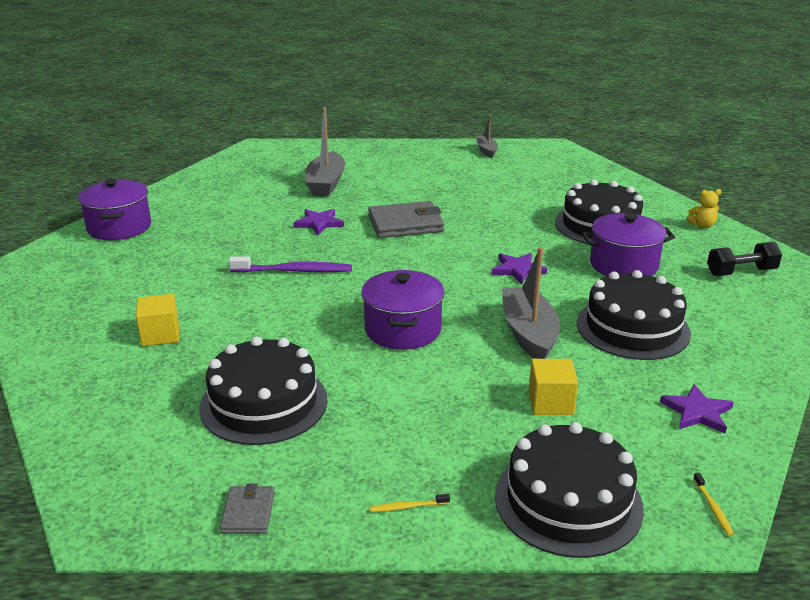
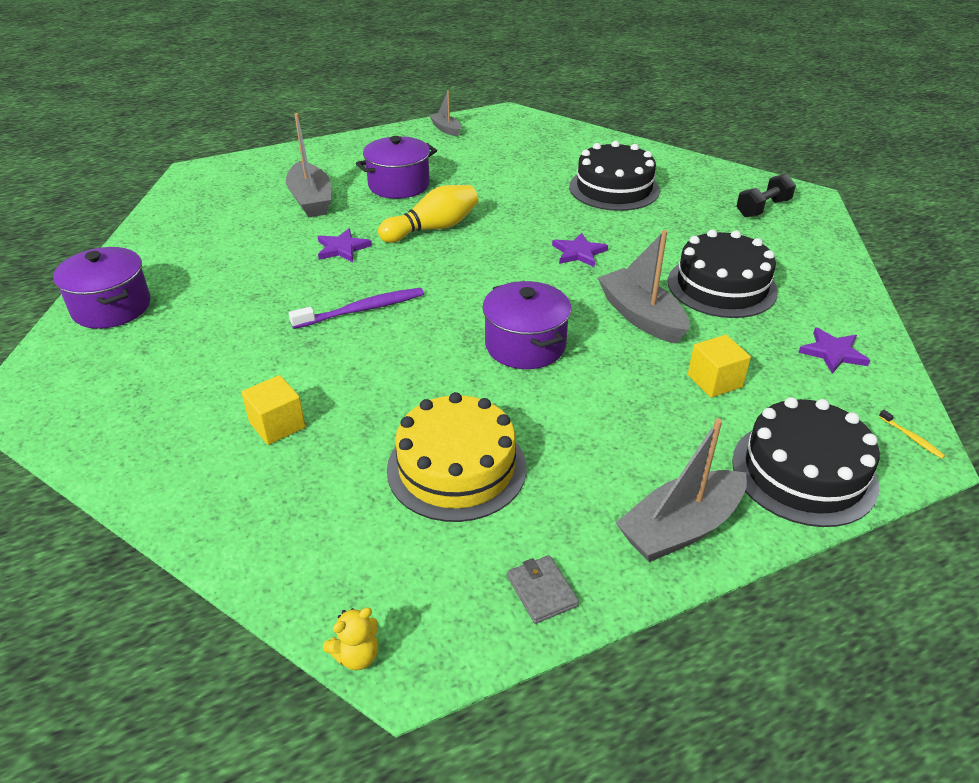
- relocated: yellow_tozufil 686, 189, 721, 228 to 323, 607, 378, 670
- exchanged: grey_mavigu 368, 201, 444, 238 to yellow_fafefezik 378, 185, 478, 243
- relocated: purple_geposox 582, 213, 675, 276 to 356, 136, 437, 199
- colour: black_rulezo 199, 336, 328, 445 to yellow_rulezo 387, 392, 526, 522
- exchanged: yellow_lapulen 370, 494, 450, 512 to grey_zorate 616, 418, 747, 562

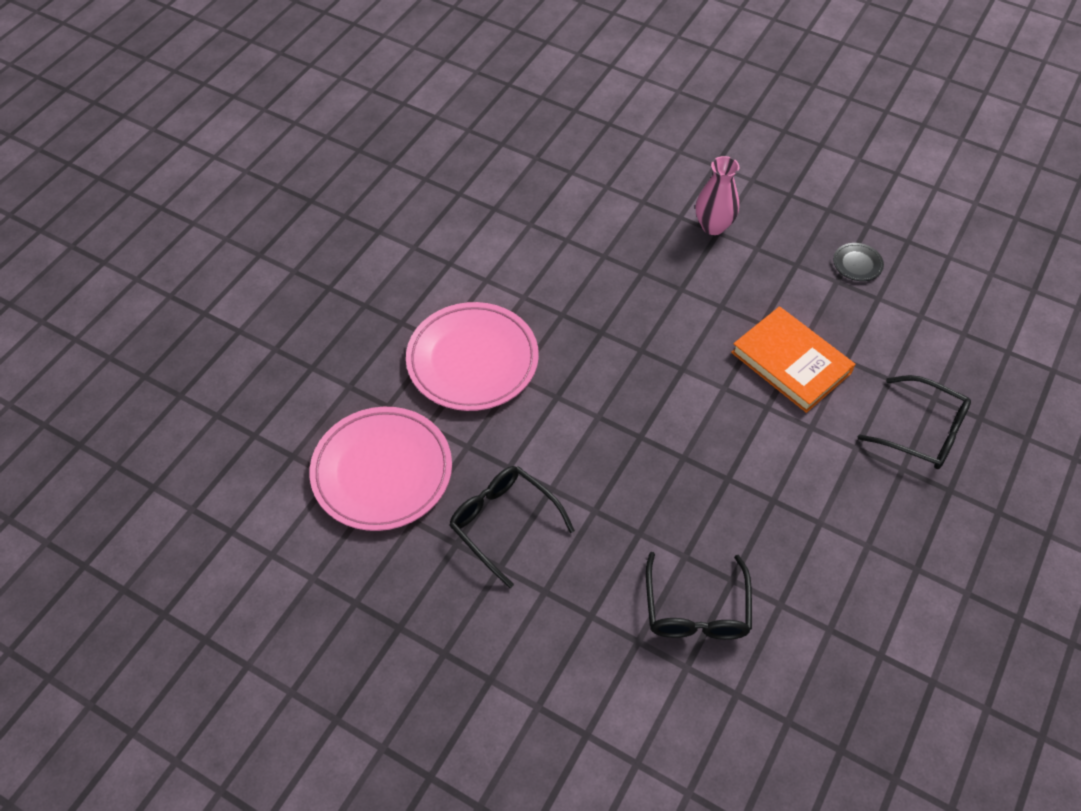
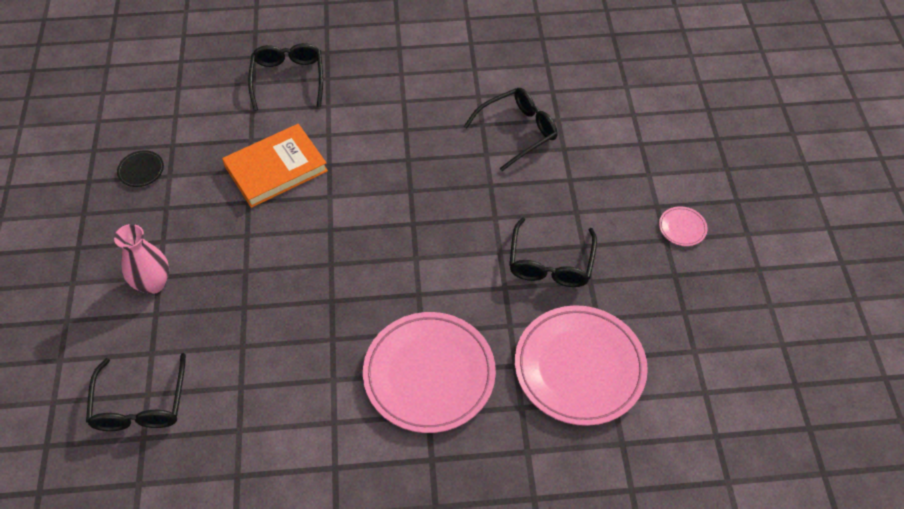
- spun: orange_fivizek 731, 306, 855, 413 = 222, 124, 328, 208 45 degrees clockwise
- appeared: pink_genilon 659, 206, 708, 246
- appeared: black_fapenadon 86, 353, 186, 431

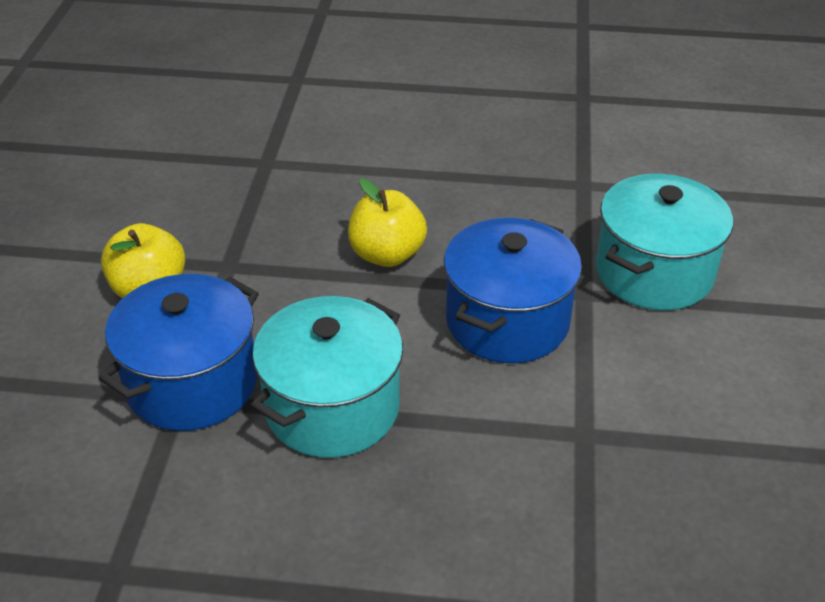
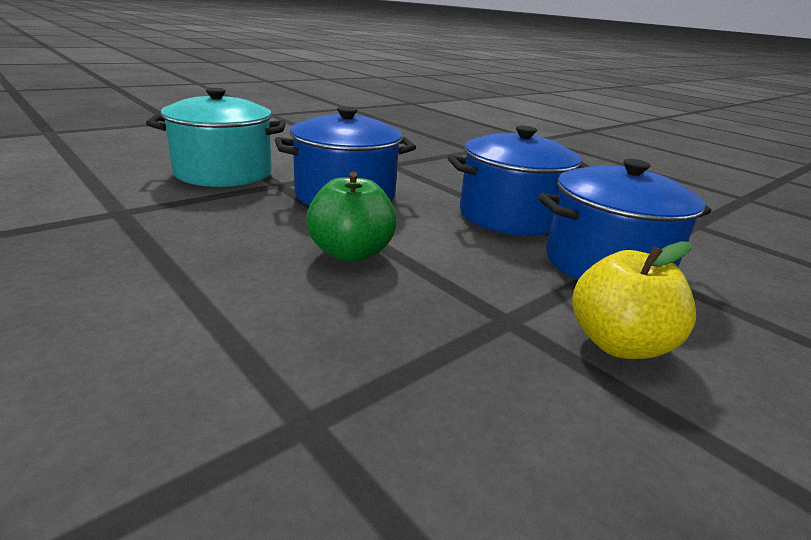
- colour: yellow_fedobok 348, 178, 427, 267 to green_fedobok 306, 172, 397, 262
- colour: turquoise_geposox 251, 296, 403, 458 to blue_geposox 448, 126, 590, 236

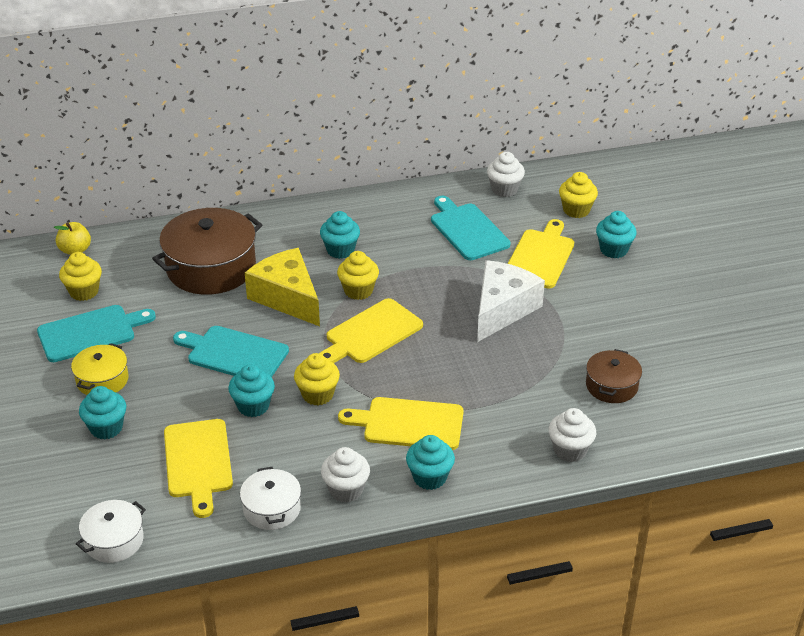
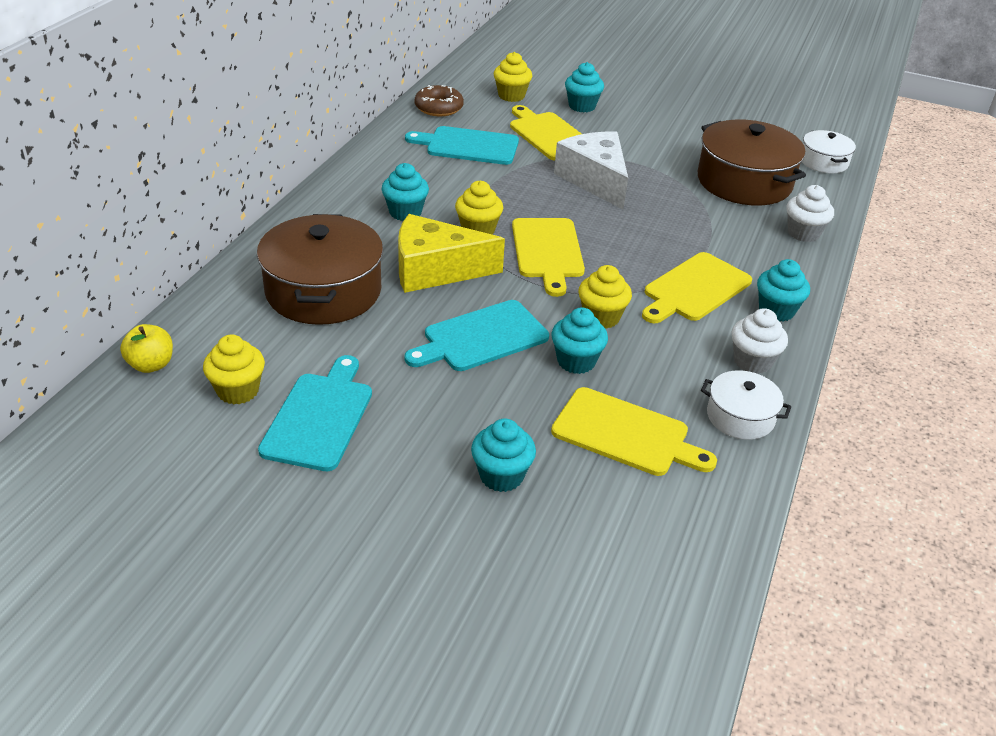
- exchanged: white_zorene 487, 152, 525, 197 to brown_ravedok 415, 85, 464, 116
- missing: yellow_geposox 71, 343, 129, 395
- size: brown_geposox 586, 349, 642, 403 = 698, 119, 806, 205 x1.90
- relocated: white_geposox 76, 500, 146, 563 to 802, 130, 856, 173

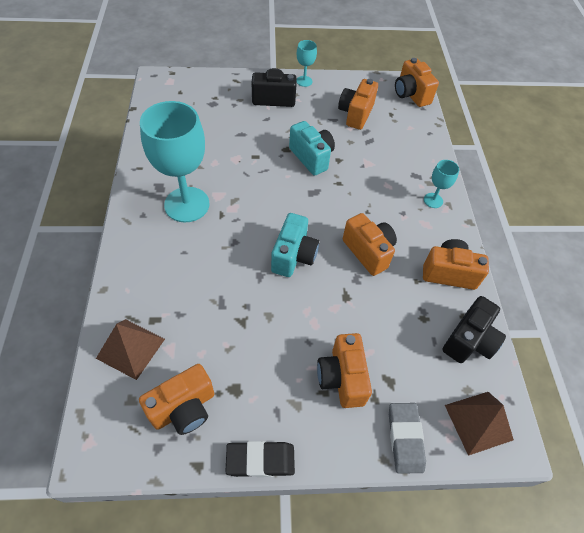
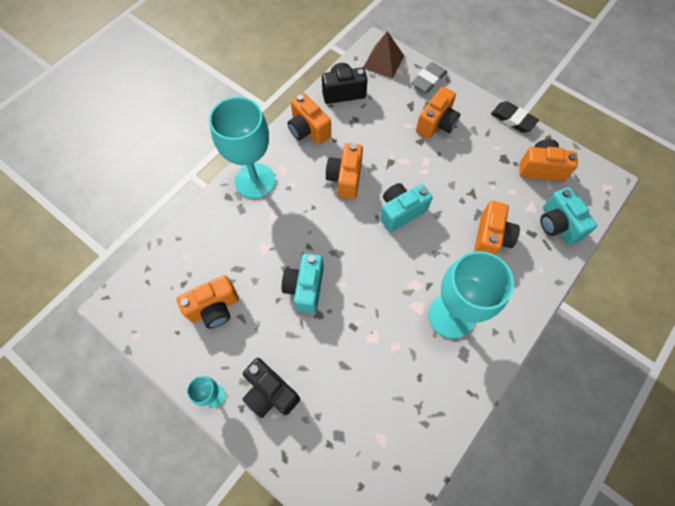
- relocated: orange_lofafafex 395, 58, 439, 107 to 474, 201, 520, 255
- size: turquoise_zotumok 424, 160, 459, 208 = 209, 97, 275, 199 x2.21
- exchanged: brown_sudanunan 96, 319, 165, 380 to turquoise_lofafafex 540, 187, 597, 245

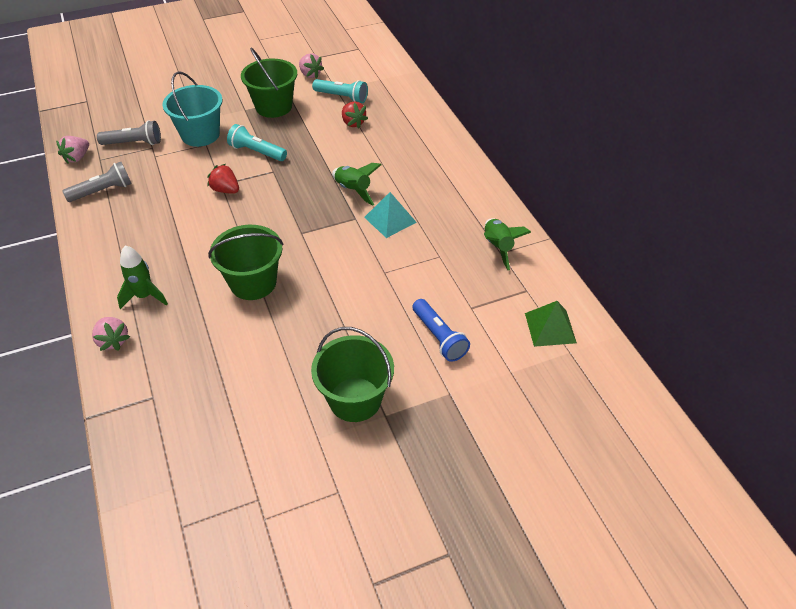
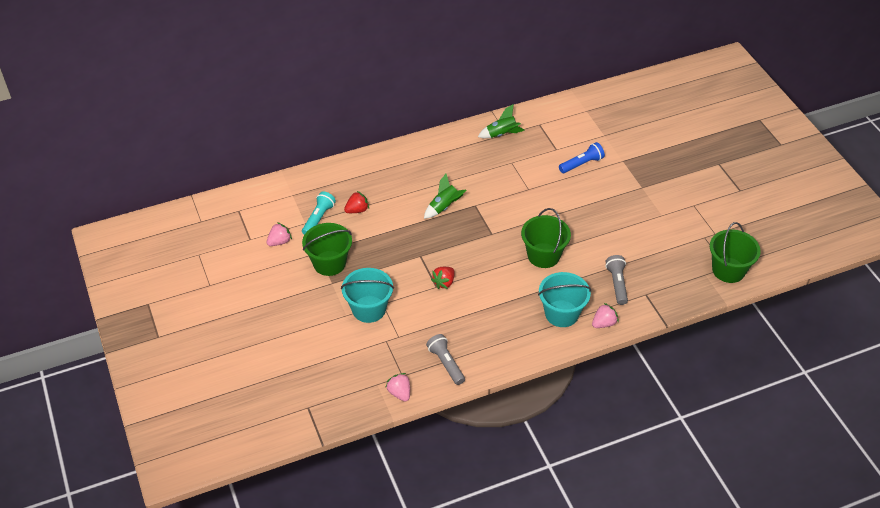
- relocated: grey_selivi 97, 120, 161, 145 to 606, 255, 628, 305
- missing: turquoise_selivi 227, 124, 287, 161
- spun: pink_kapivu 56, 136, 89, 164 = 386, 373, 410, 402 150 degrees counterclockwise
- missing: turquoise_sudanunan 364, 192, 417, 238
- exchanged: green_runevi 117, 245, 168, 309 to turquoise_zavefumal 538, 272, 591, 327
- missing: green_sudanunan 525, 301, 577, 347
- relocated: green_zavefumal 311, 327, 394, 422 to 710, 222, 761, 283

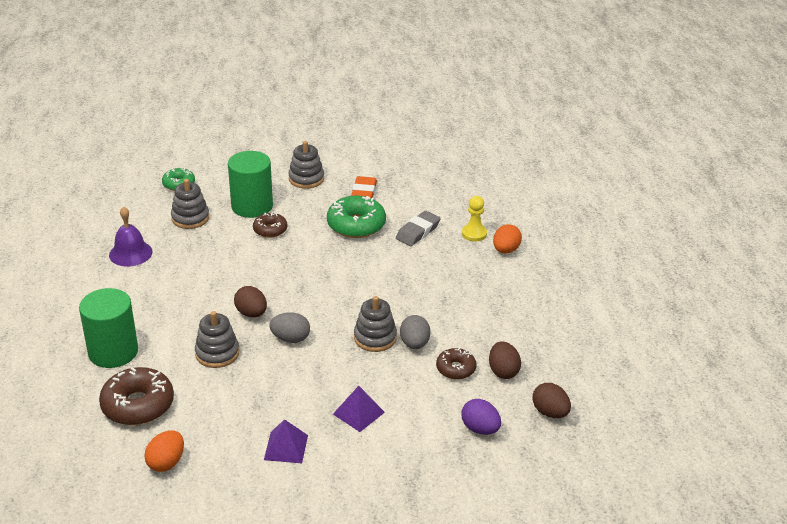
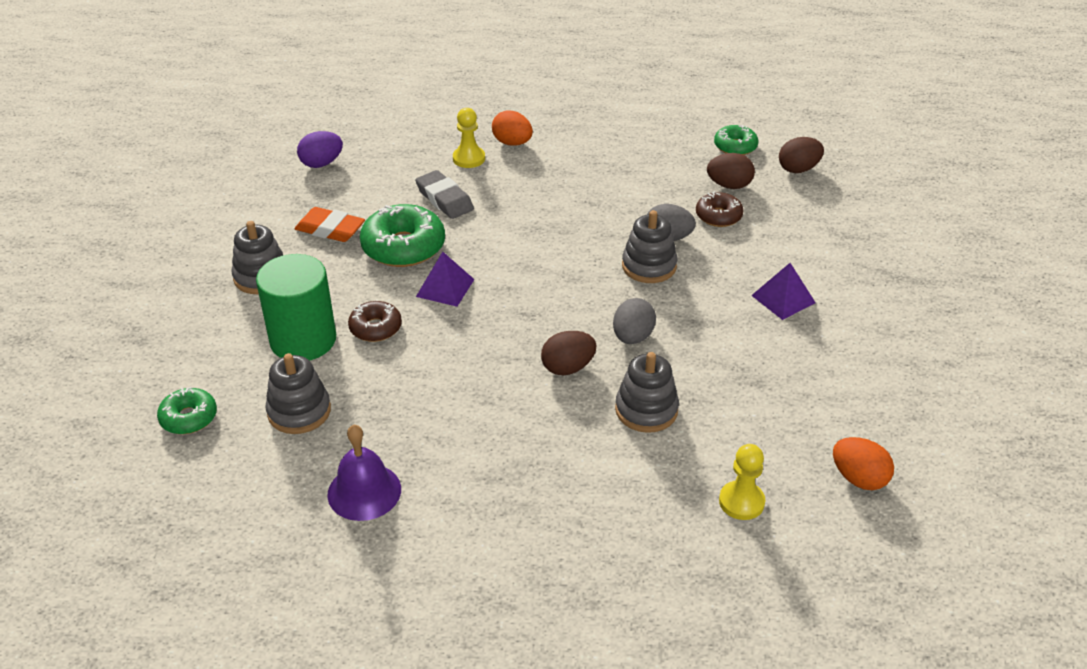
- missing: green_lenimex 79, 288, 138, 368
- exchanged: brown_ravedok 99, 367, 174, 425 to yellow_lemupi 719, 444, 765, 520
- relocated: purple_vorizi 461, 399, 501, 435 to 297, 131, 343, 168
- relocated: purple_sudanunan 264, 419, 308, 463 to 416, 252, 474, 307
- appeared: green_ravedok 714, 125, 758, 155

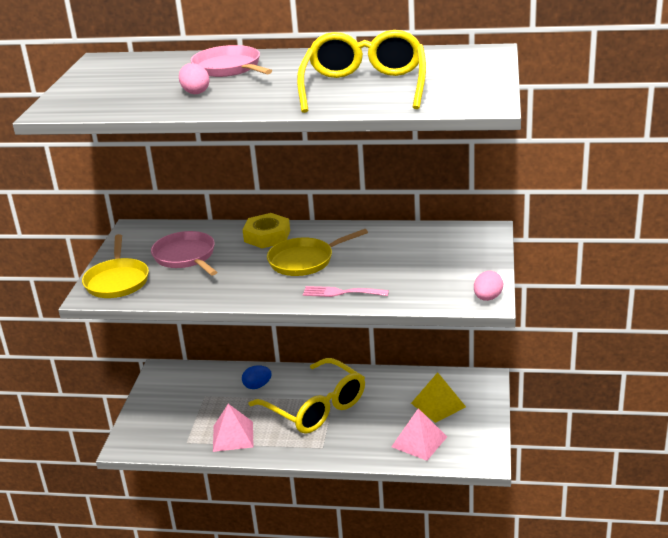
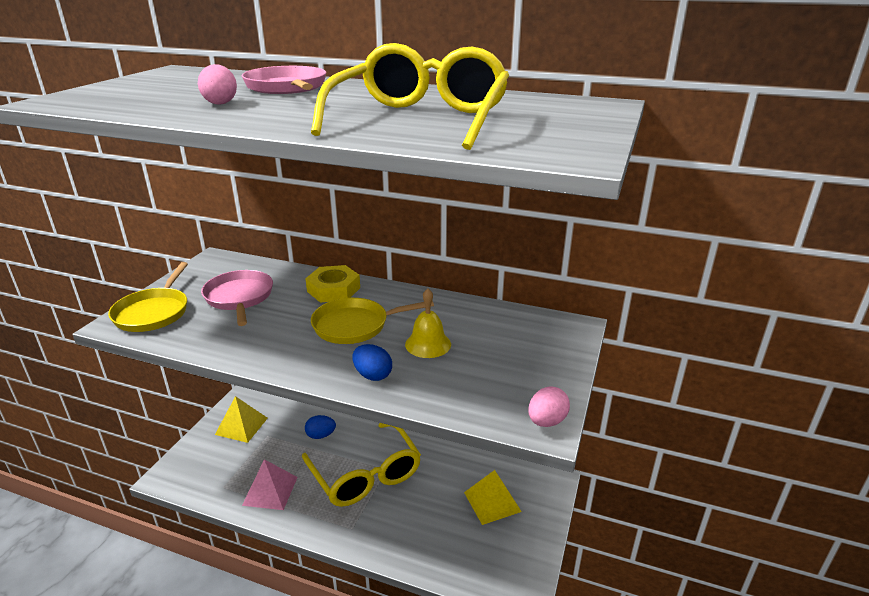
- exchanged: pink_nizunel 303, 286, 389, 297 to blue_vorizi 353, 344, 392, 381
- missing: pink_sudanunan 391, 408, 447, 461
- appeared: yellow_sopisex 405, 288, 451, 358
- appeared: yellow_sudanunan 215, 396, 268, 443

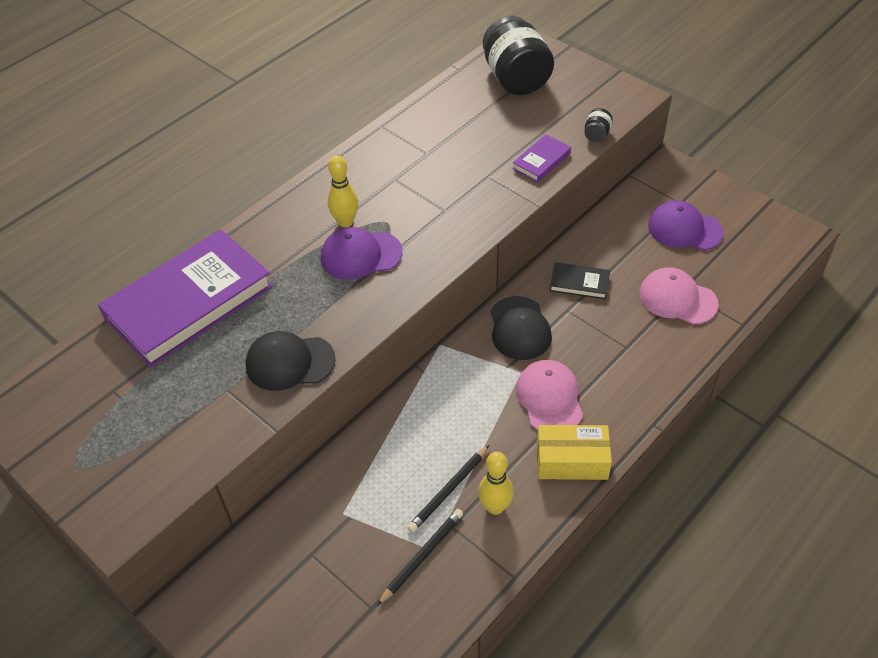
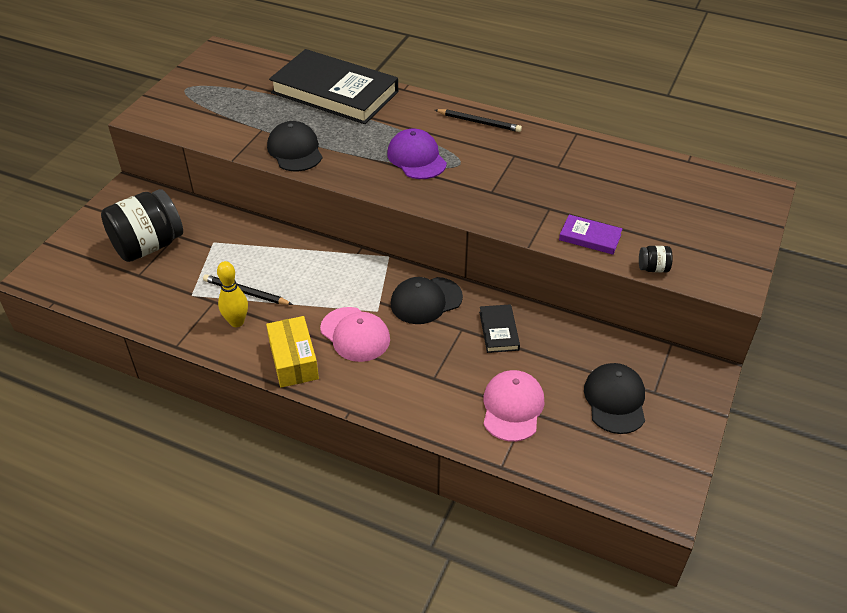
- relocated: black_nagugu 483, 15, 554, 95 to 101, 189, 183, 262
- missing: yellow_fafefezik 328, 155, 358, 227
- colour: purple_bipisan 648, 200, 724, 250 to black_bipisan 584, 363, 645, 434
- colour: purple_fivizek 98, 229, 273, 368 to black_fivizek 269, 49, 398, 124
- spun: pink_bipisan 516, 360, 583, 430 = 320, 307, 390, 362 75 degrees clockwise
- relocated: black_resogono 377, 509, 463, 606 to 435, 109, 522, 132

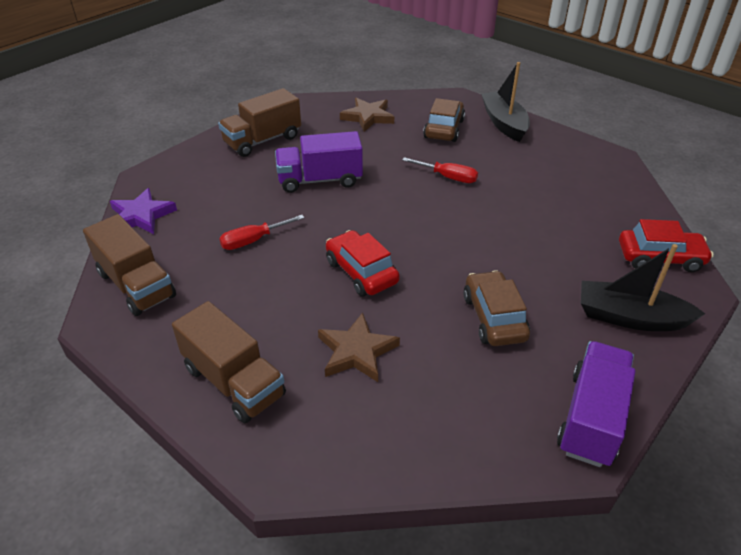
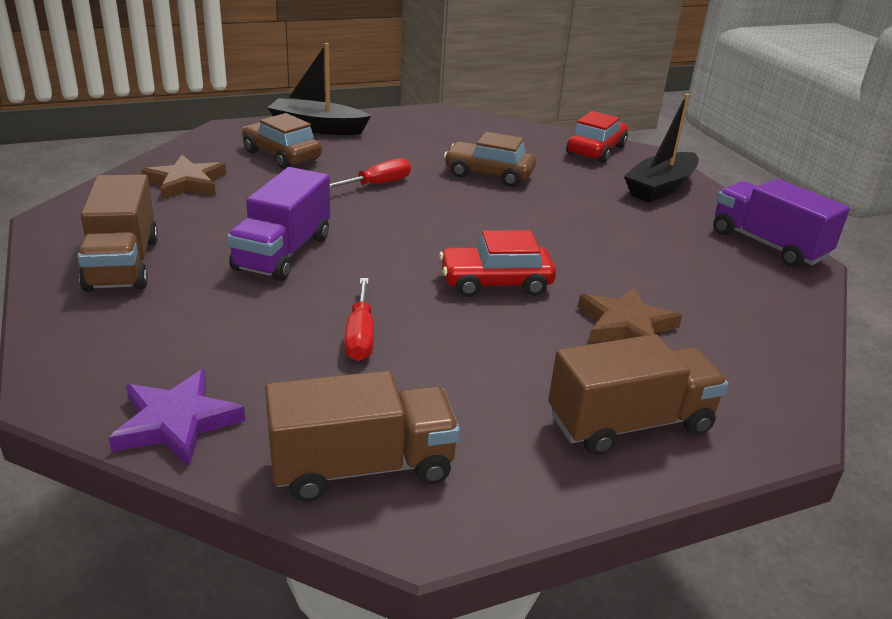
- relocated: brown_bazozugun 463, 270, 530, 346 to 444, 132, 536, 187

